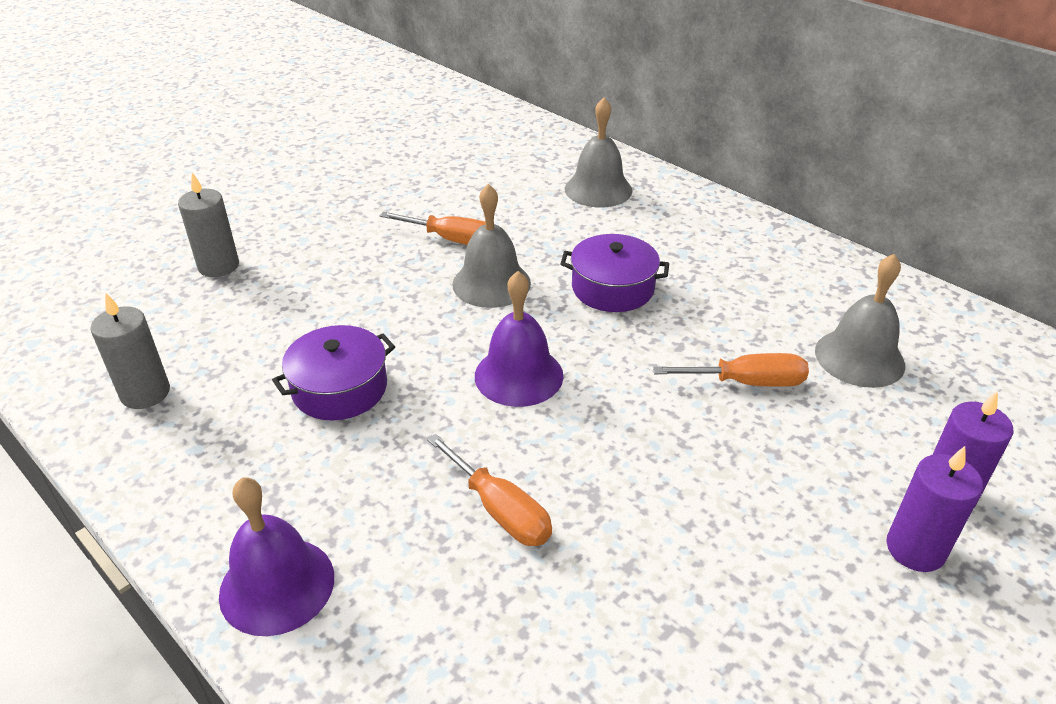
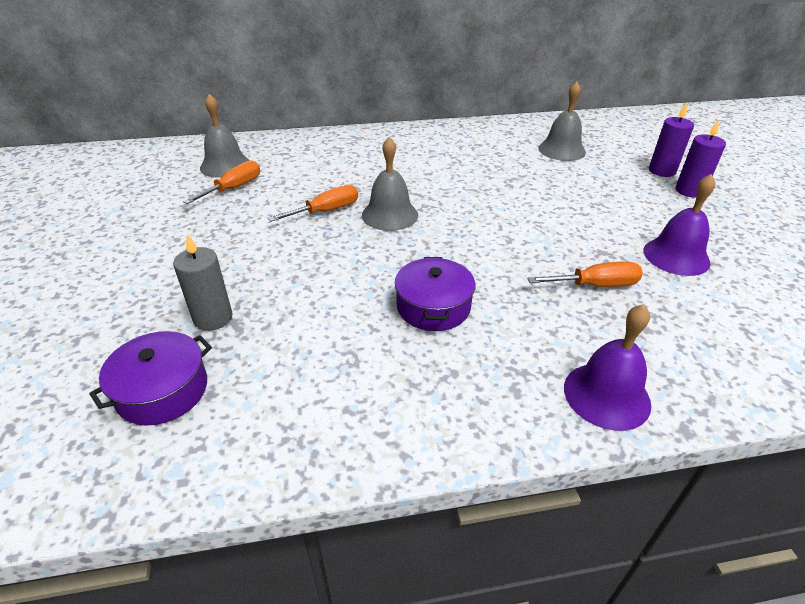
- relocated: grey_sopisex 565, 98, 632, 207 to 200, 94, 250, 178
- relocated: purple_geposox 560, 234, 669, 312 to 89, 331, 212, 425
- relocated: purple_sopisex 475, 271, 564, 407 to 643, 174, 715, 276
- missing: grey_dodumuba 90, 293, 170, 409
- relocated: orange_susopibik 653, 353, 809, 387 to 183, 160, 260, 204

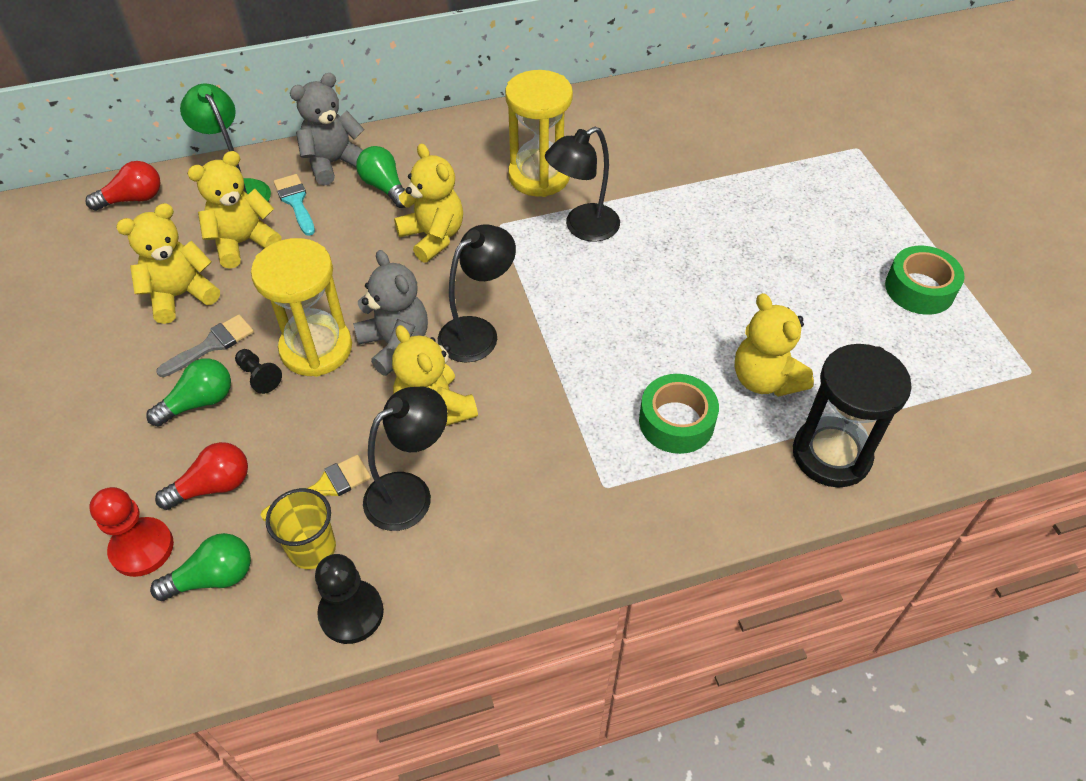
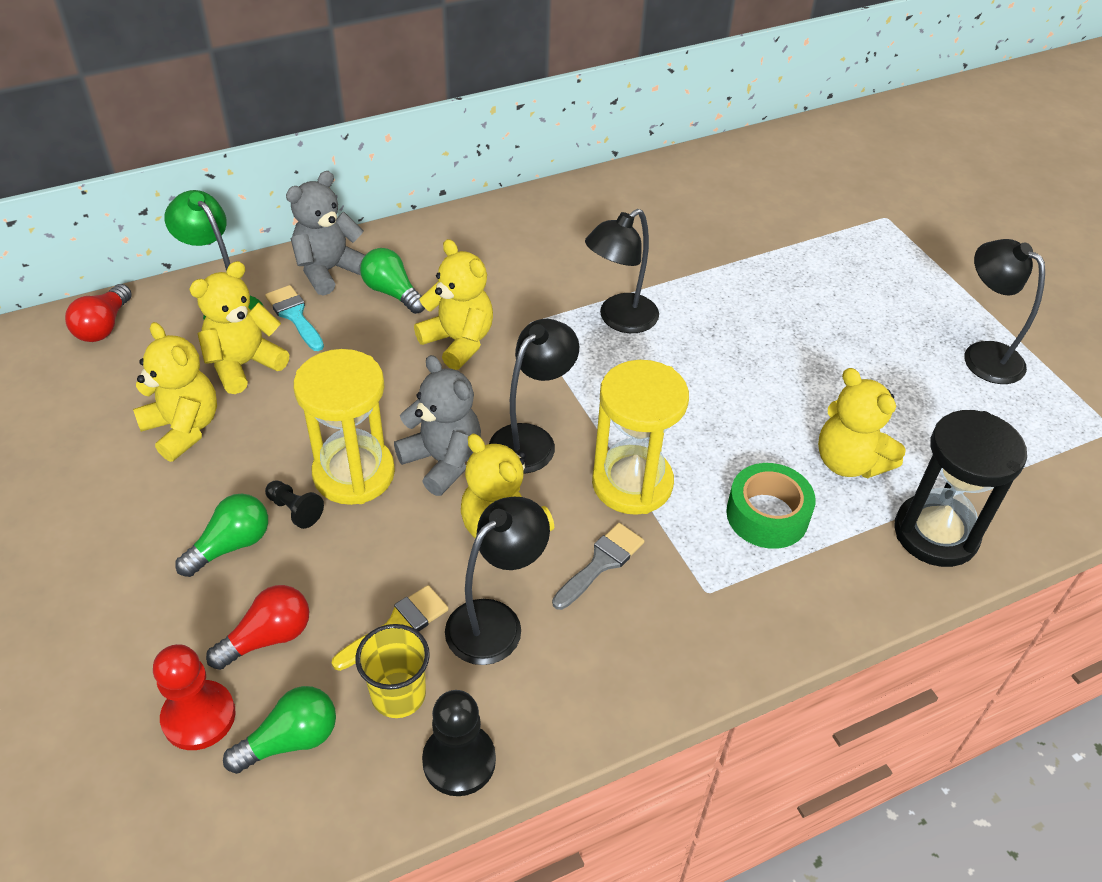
- relocated: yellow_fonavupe 505, 70, 573, 197 to 592, 360, 689, 515
- spun: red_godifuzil 85, 161, 161, 211 = 65, 284, 132, 342 135 degrees clockwise
- spun: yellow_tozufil 116, 203, 220, 324 = 133, 322, 217, 462 90 degrees clockwise
- exchanged: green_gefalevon 885, 246, 965, 315 to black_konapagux 964, 239, 1045, 384
- relocated: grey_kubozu 156, 315, 254, 377 to 552, 523, 644, 610

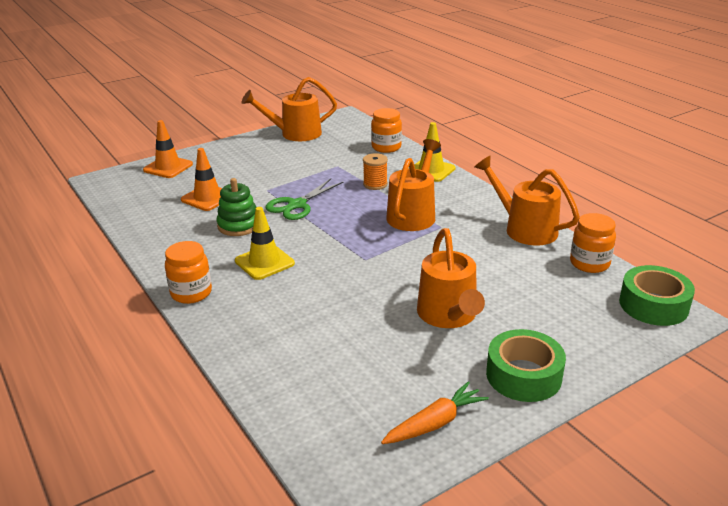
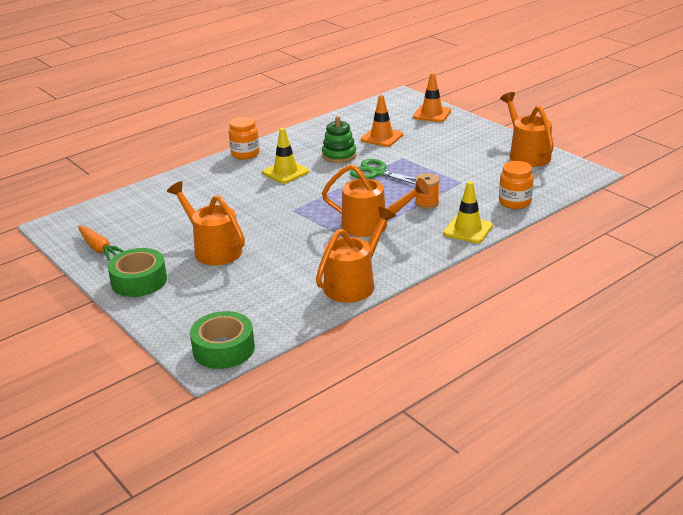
- missing: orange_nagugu 570, 213, 616, 273
- spun: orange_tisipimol 417, 228, 485, 328 = 167, 181, 245, 266 60 degrees clockwise

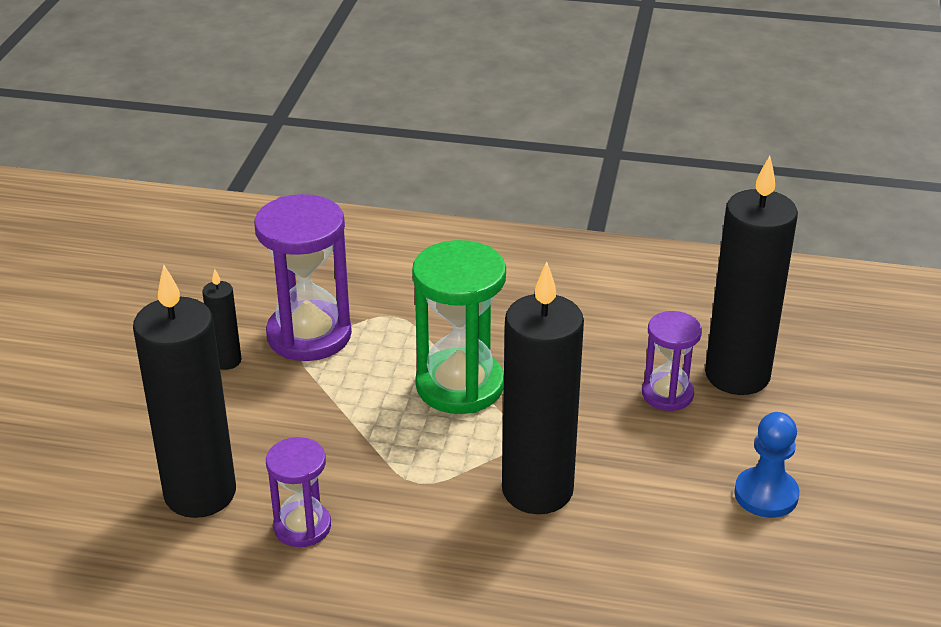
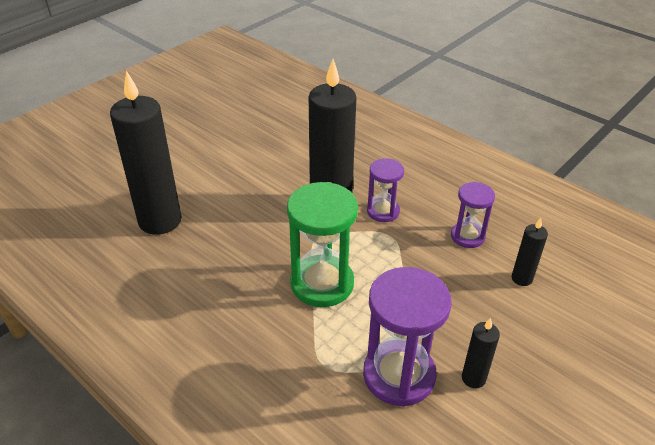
- size: black_dodumuba 133, 265, 236, 518 = 512, 218, 548, 286 x0.45
- relocated: purple_fonavupe 642, 311, 702, 411 to 367, 158, 404, 222
- missing: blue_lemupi 734, 412, 800, 518

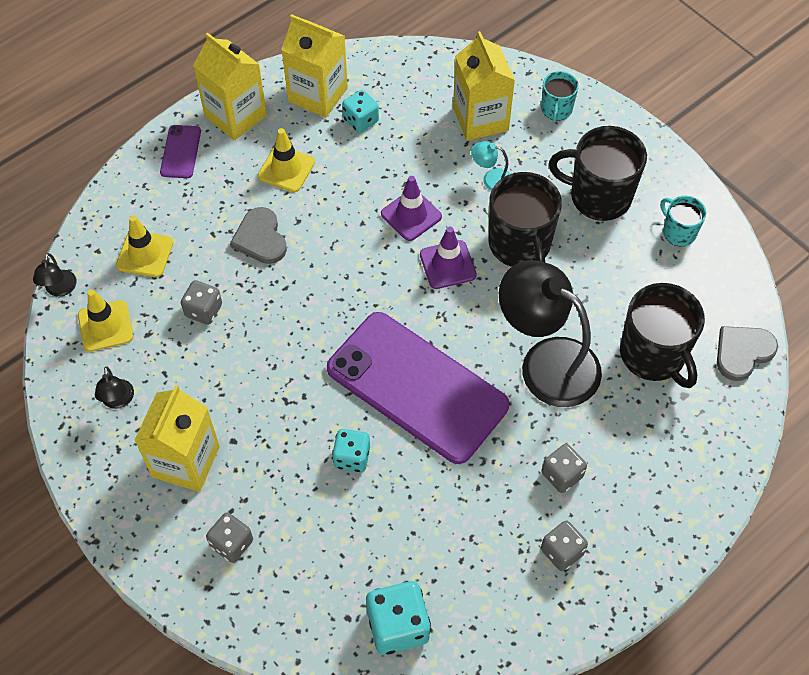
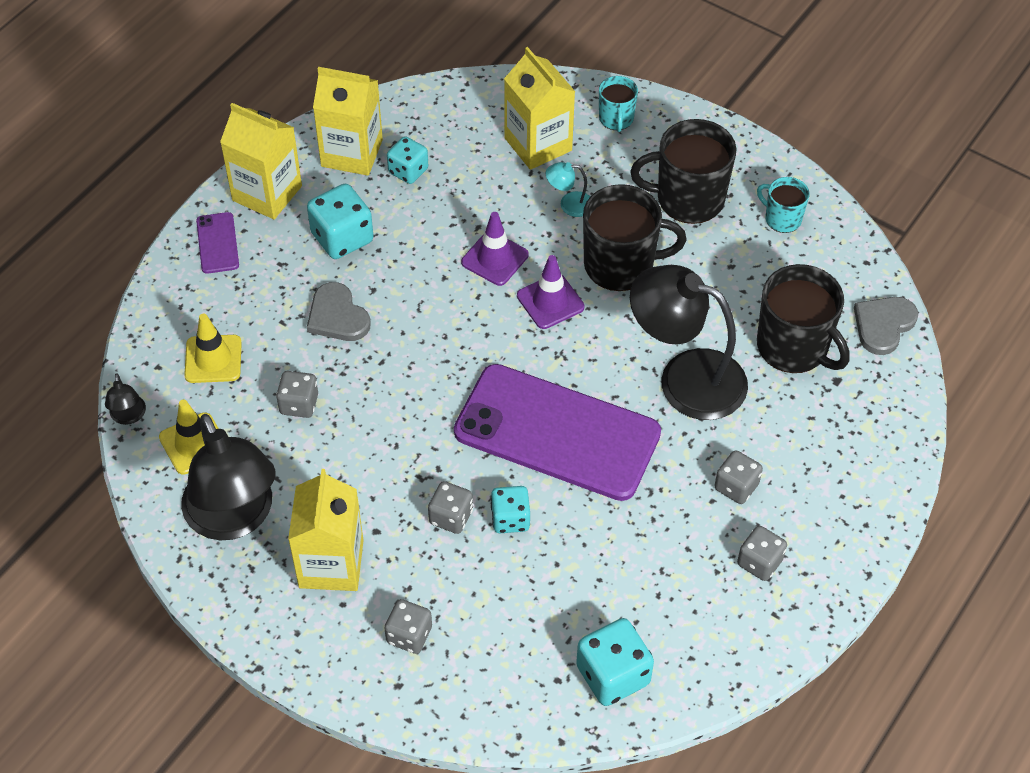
- exchanged: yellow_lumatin 258, 128, 315, 192 to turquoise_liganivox 307, 184, 373, 259
- spun: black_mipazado 489, 172, 562, 267 = 583, 184, 687, 291 60 degrees counterclockwise
- size: black_konapagux 95, 366, 134, 409 = 181, 414, 276, 540 x2.42
- appeared: grey_liganivox 428, 481, 473, 534

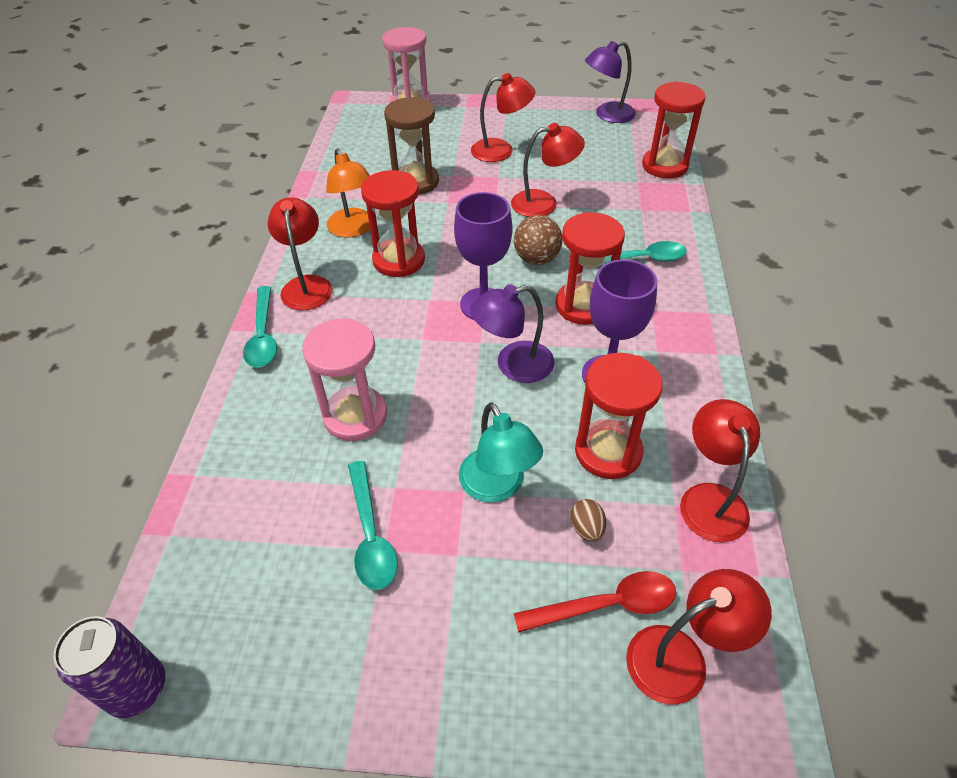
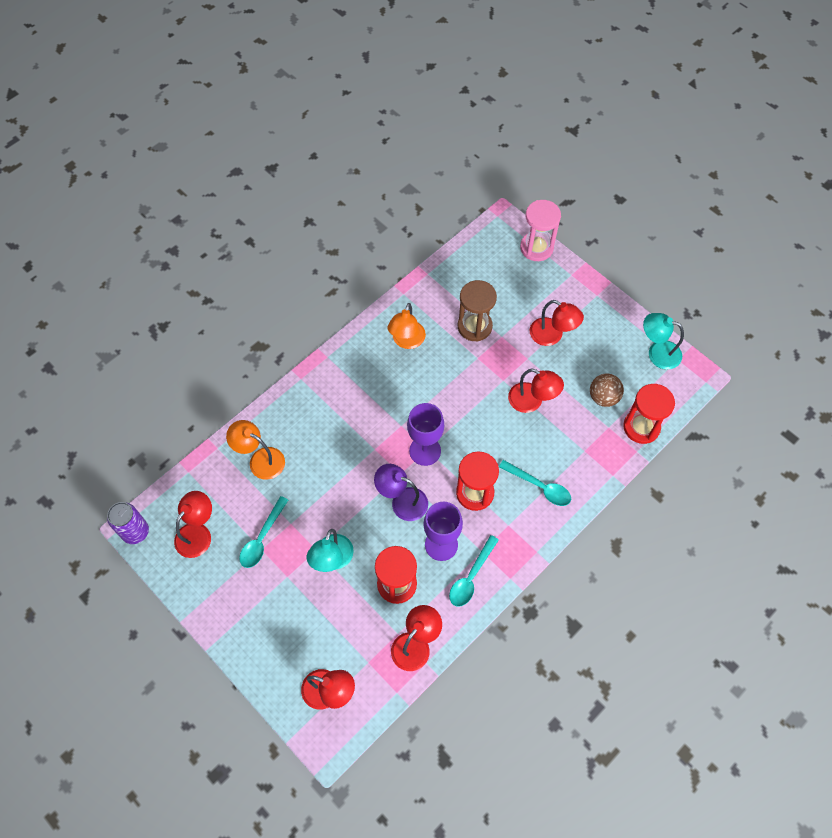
- colour: purple_konapagux 585, 41, 636, 123 to turquoise_konapagux 643, 313, 684, 370
- missing: red_fonavupe 361, 170, 425, 277
- relocated: red_konapagux 268, 197, 333, 310 to 174, 491, 212, 558
- relocated: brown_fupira 514, 215, 563, 265 to 590, 374, 624, 407
- relocated: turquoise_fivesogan 243, 286, 277, 367 to 449, 535, 499, 607
- missing: pink_fonavupe 302, 318, 387, 441
- missing: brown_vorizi 571, 499, 606, 542
- missing: red_fivesogan 514, 571, 676, 633
- appeared: orange_konapagux 226, 420, 285, 480

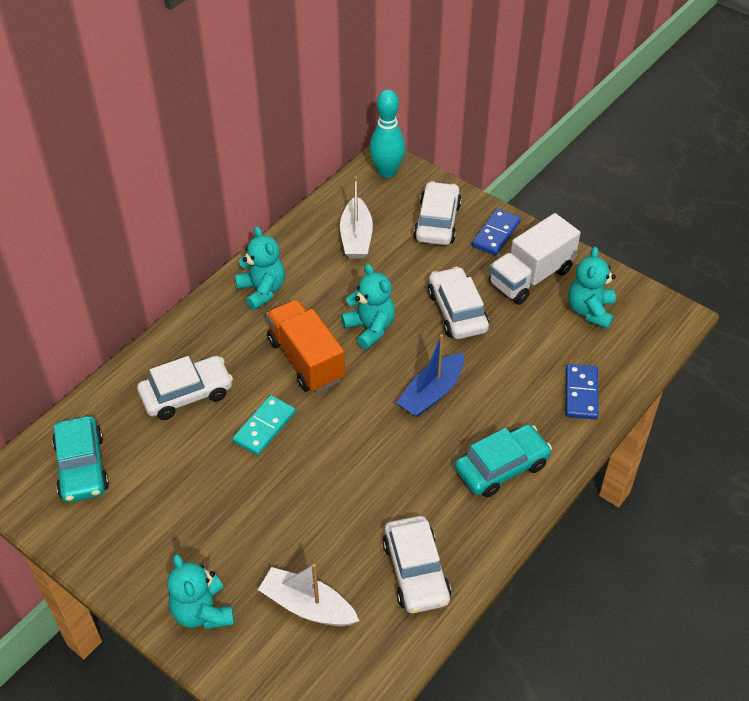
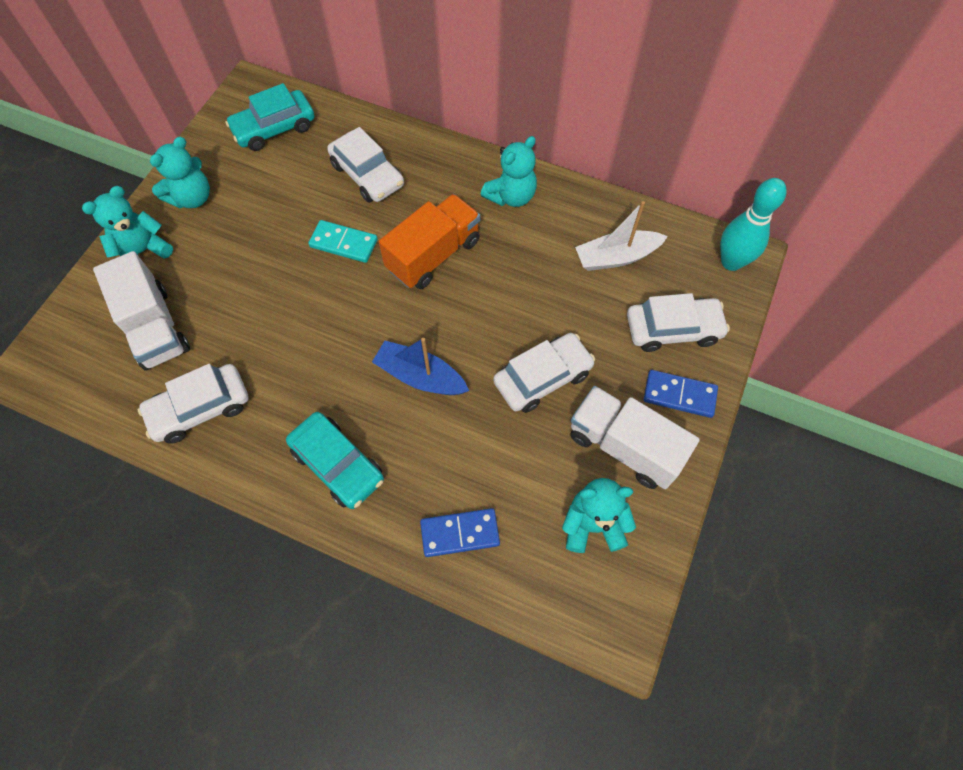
- relocated: turquoise_tozufil 341, 264, 395, 349 to 150, 137, 210, 208
- exchanged: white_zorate 258, 564, 359, 626 to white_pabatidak 93, 251, 190, 370

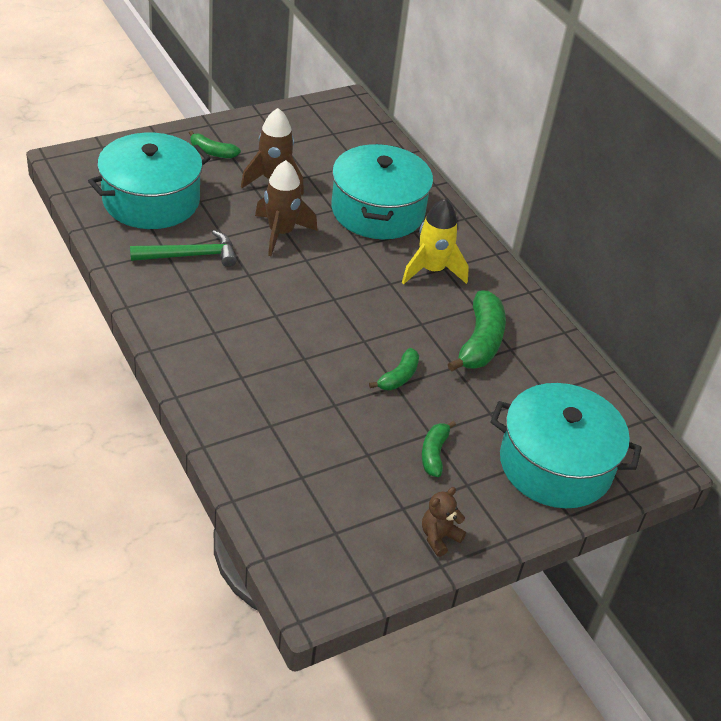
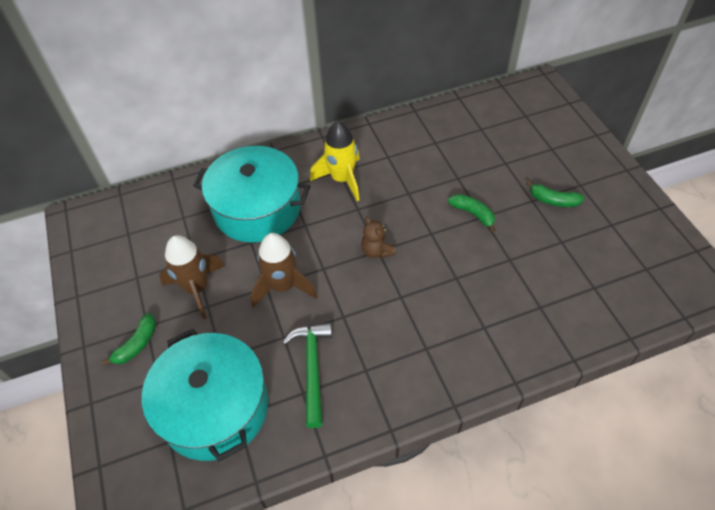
- missing: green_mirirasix 448, 291, 506, 372
- missing: turquoise_geposox 490, 383, 642, 508
- relocated: brown_tozufil 422, 487, 466, 557 to 361, 217, 396, 258

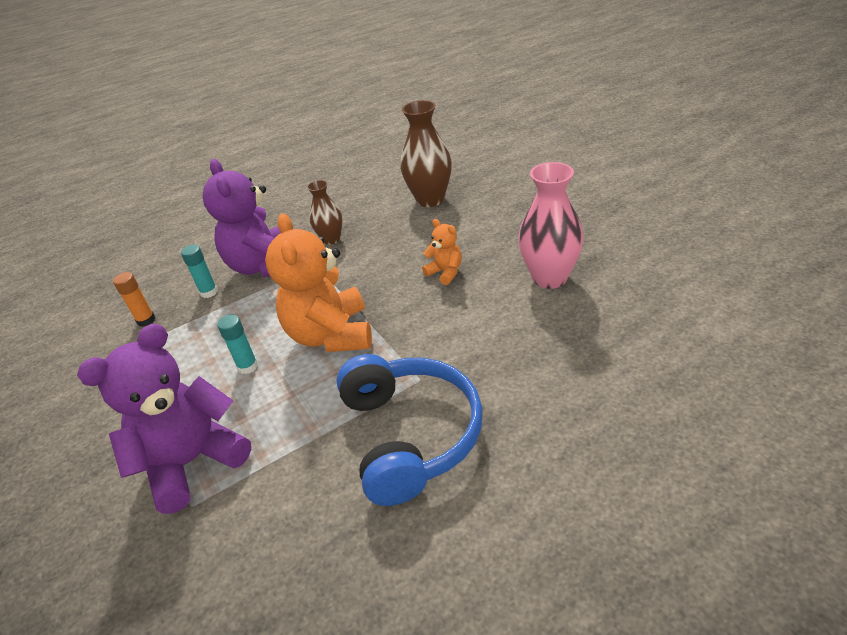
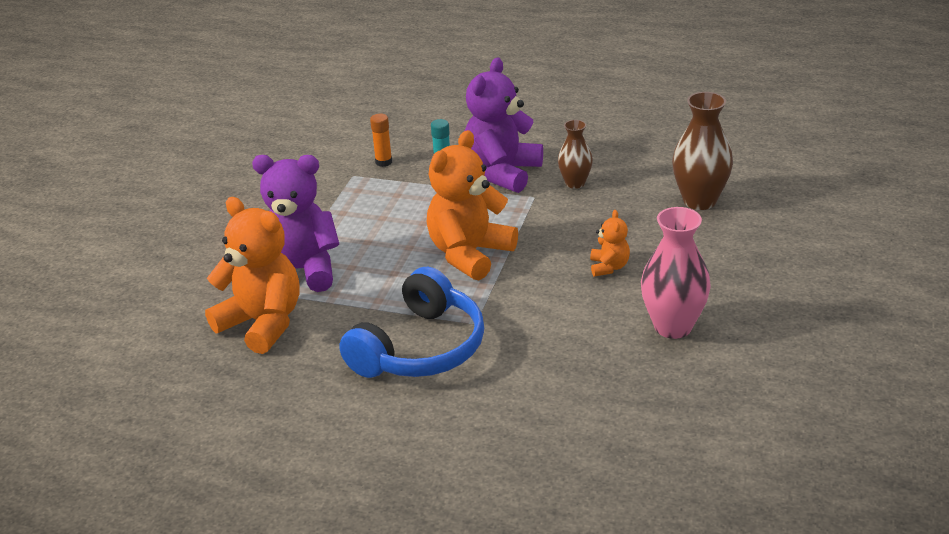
- missing: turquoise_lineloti 217, 315, 258, 374
- appeared: orange_tozufil 205, 197, 300, 354

